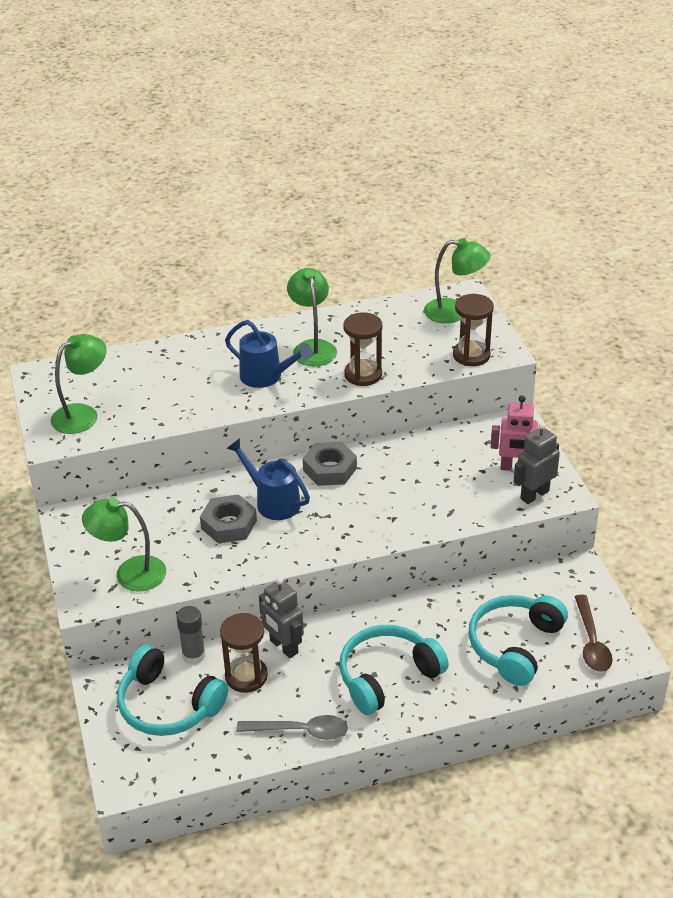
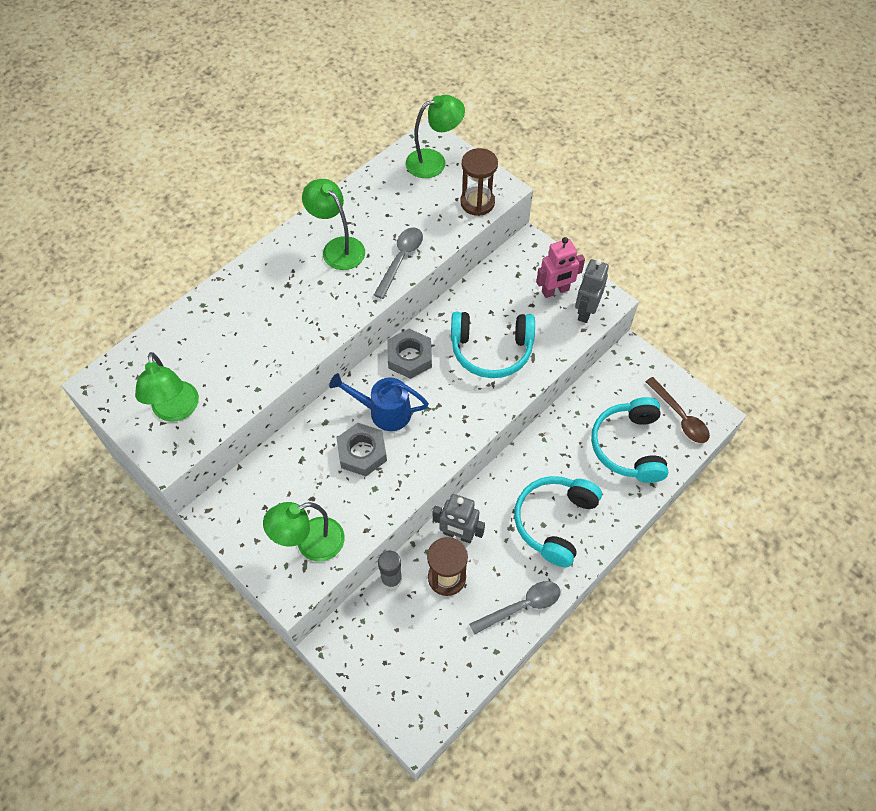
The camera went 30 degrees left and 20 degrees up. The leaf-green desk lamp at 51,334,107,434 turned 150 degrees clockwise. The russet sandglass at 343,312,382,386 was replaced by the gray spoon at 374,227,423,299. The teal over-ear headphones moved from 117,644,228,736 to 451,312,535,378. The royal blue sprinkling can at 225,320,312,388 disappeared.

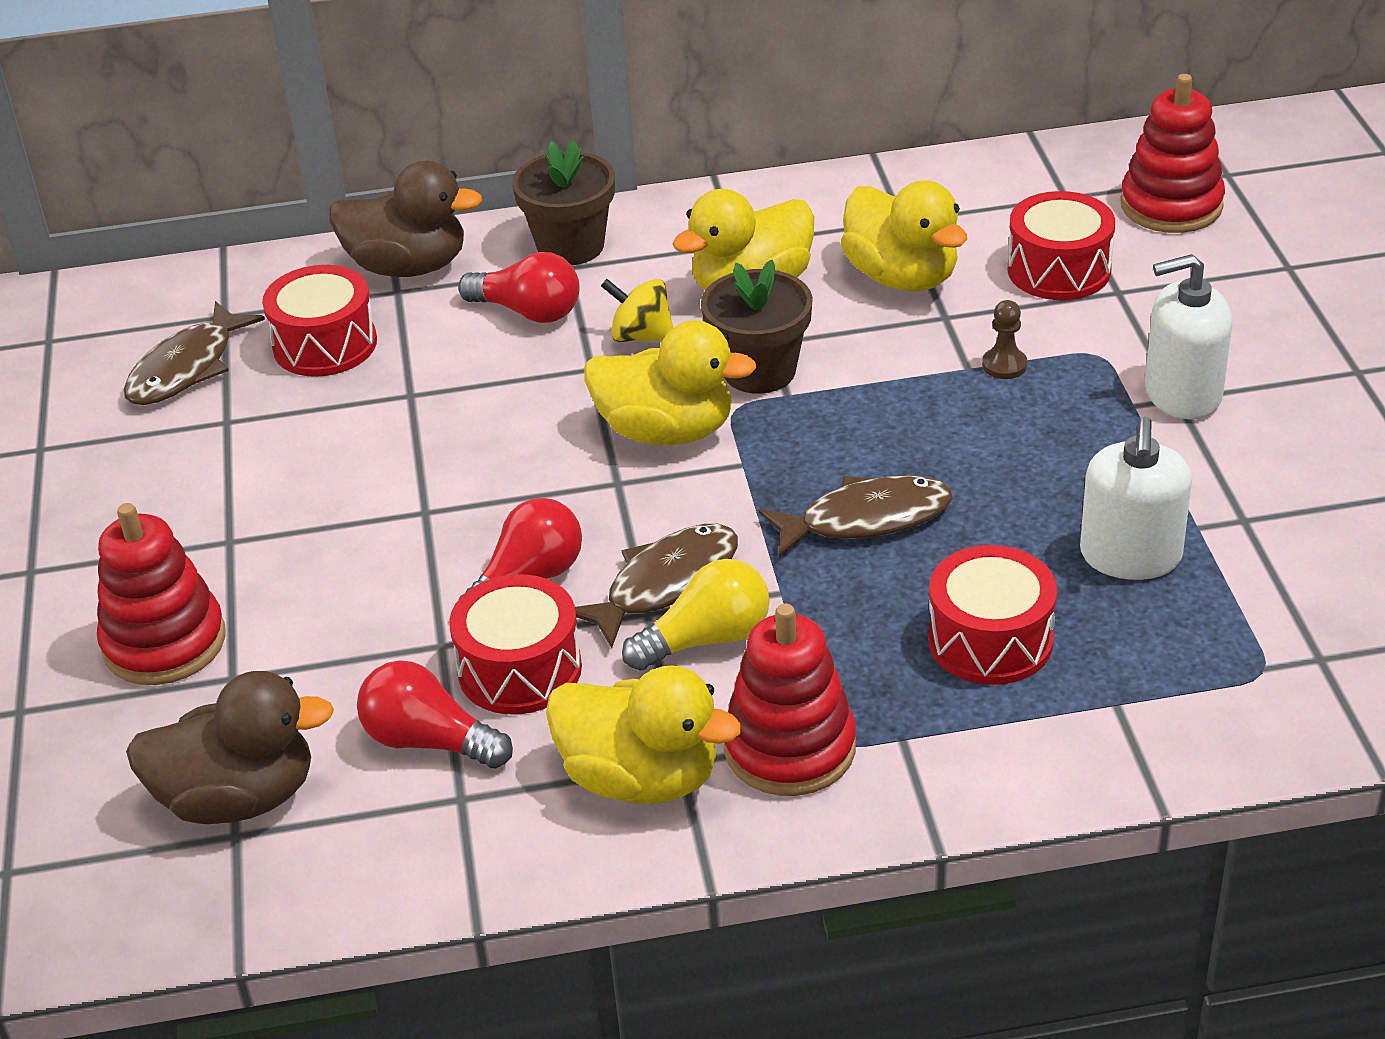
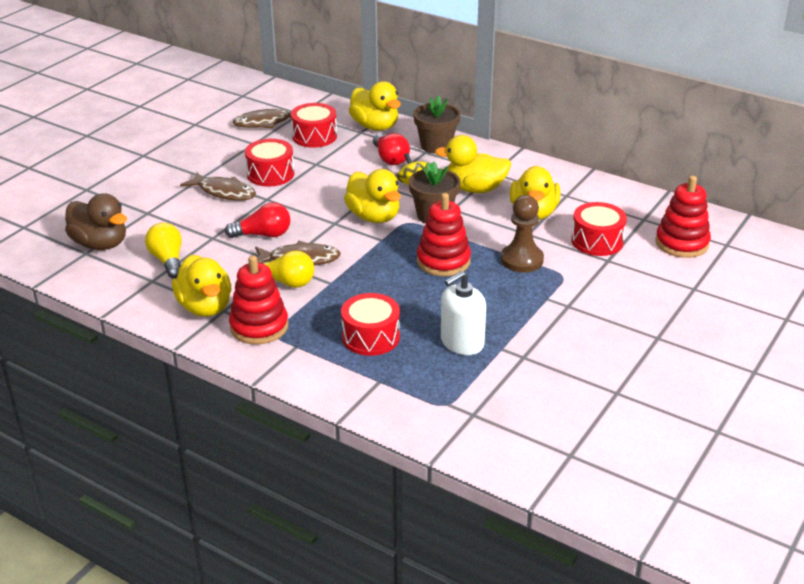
The camera went 40 degrees right and 5 degrees down. The red light bulb at 357,661,513,769 became the golden light bulb at 145,223,182,279. The russet fish moved from 759,475,953,557 to 180,172,256,201. The red drum moved from 449,574,582,714 to 245,139,294,186. The russet toy duck at 329,161,482,277 became the golden toy duck at 349,81,401,131. The red ring stacker moved from 97,503,225,685 to 417,193,471,276. The russet game pawn at 982,300,1027,379 changed to 1.95 times the size. The snow-white soap dispenser at 1145,254,1232,419 disappeared.

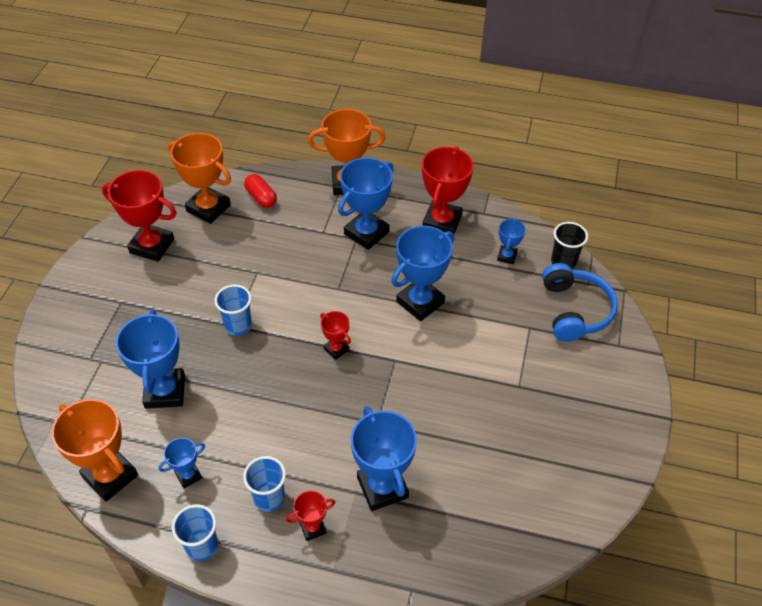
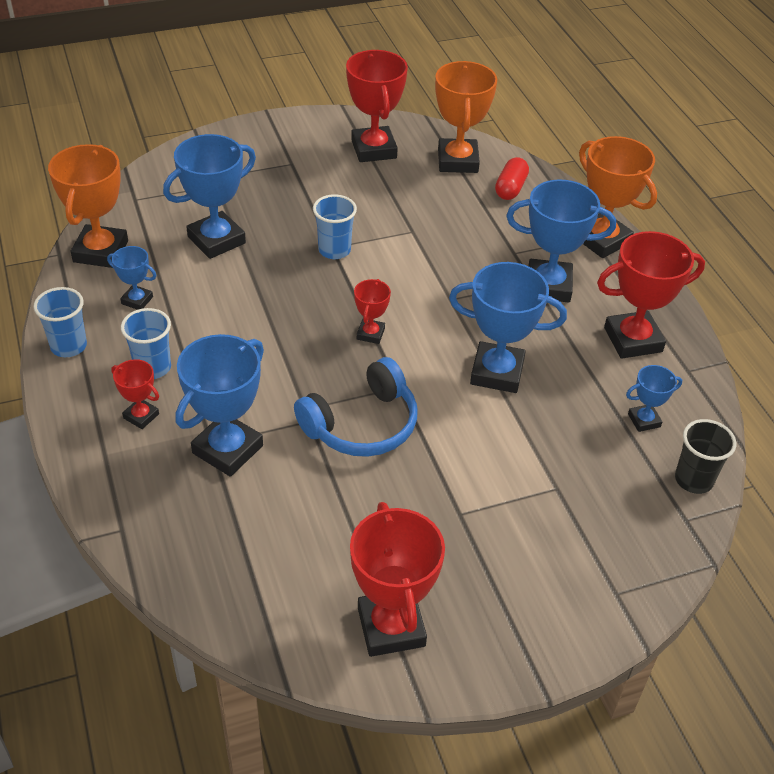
The camera went 55 degrees right and 5 degrees down. The royal blue over-ear headphones moved from 542,263,618,342 to 294,357,417,457. The red trophy at 350,502,445,657 appeared.

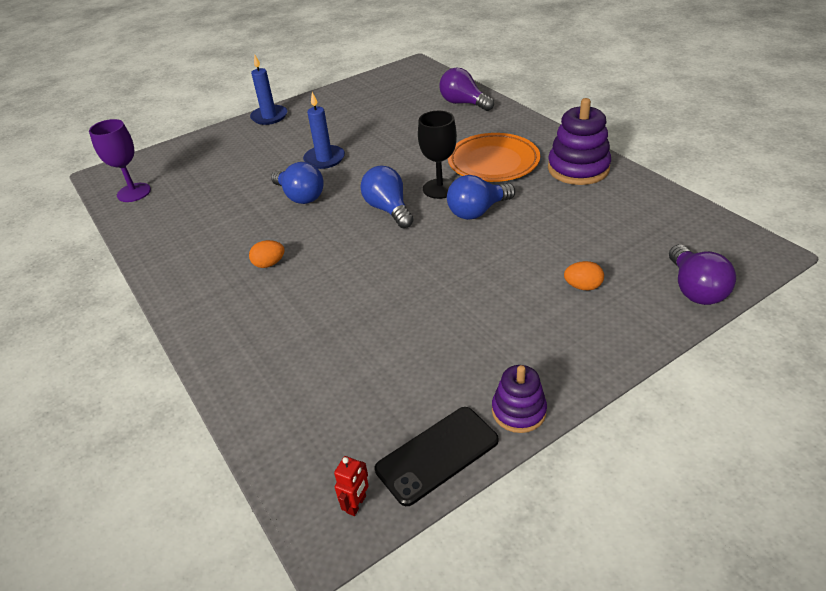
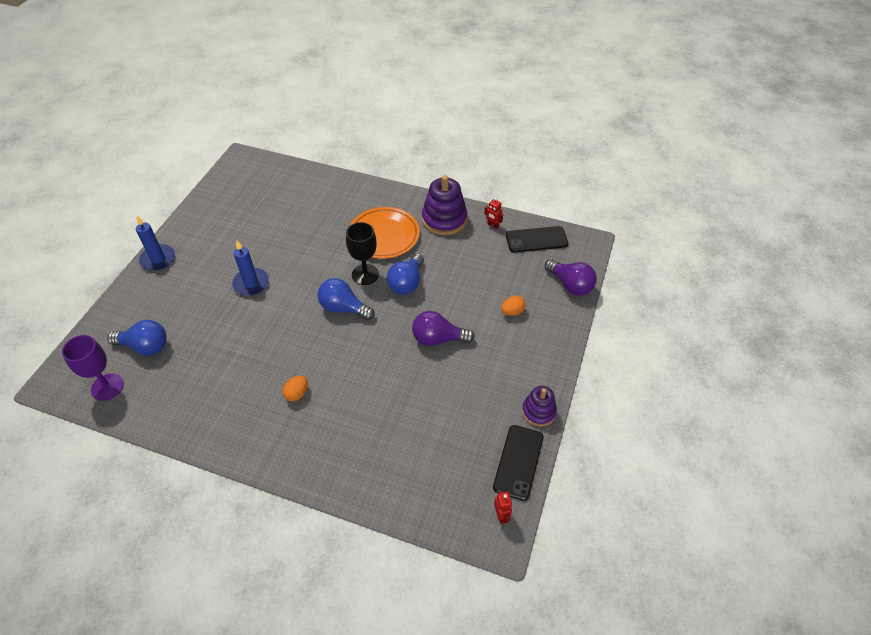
The camera went 40 degrees left and 10 degrees up. The royal blue light bulb moved from 271,162,324,204 to 108,320,167,356. The violet light bulb moved from 439,68,494,111 to 412,311,475,346. The red toy robot at 484,198,503,229 appeared. The black phone at 506,226,568,252 appeared.

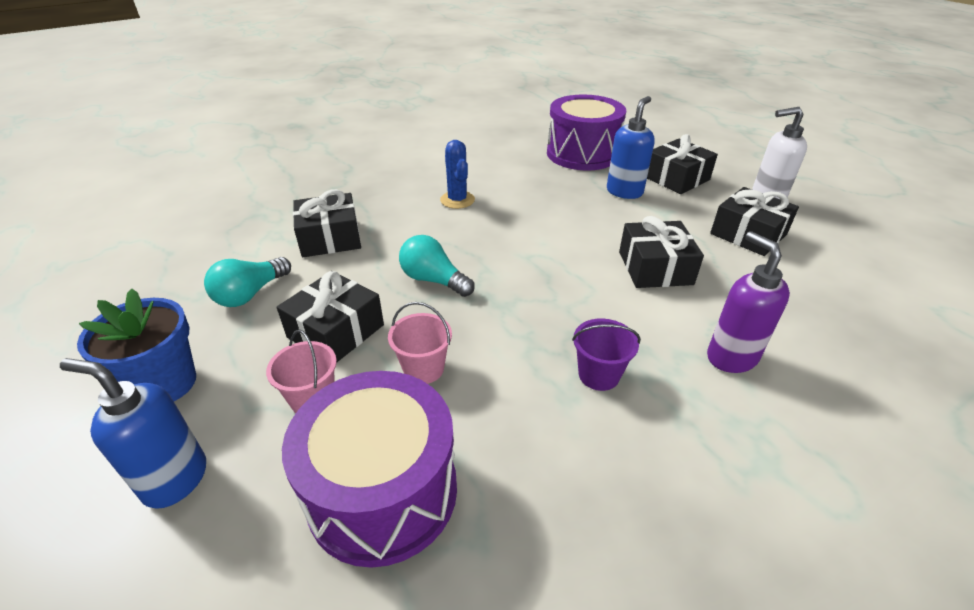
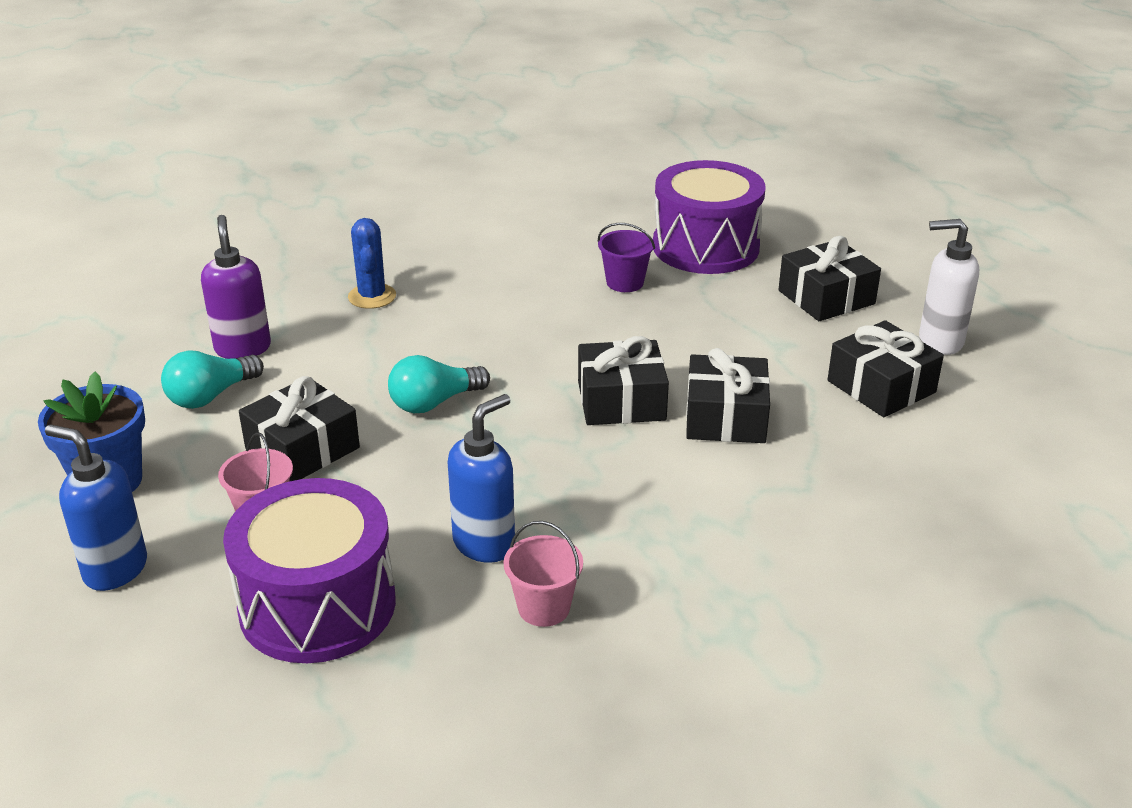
The camera went 10 degrees right and 5 degrees down. The violet soap dispenser moved from 707,231,790,373 to 201,215,271,359. The royal blue cactus moved from 440,140,475,209 to 348,218,396,309. The teal light bulb at 399,235,475,297 turned 75 degrees counterclockwise. The royal blue soap dispenser moved from 607,96,655,199 to 448,394,515,563. The rosy sand bucket moved from 388,302,452,384 to 503,521,583,627. The black present moved from 293,189,361,257 to 578,336,669,425. The violet sand bucket moved from 572,319,641,391 to 598,223,655,292.

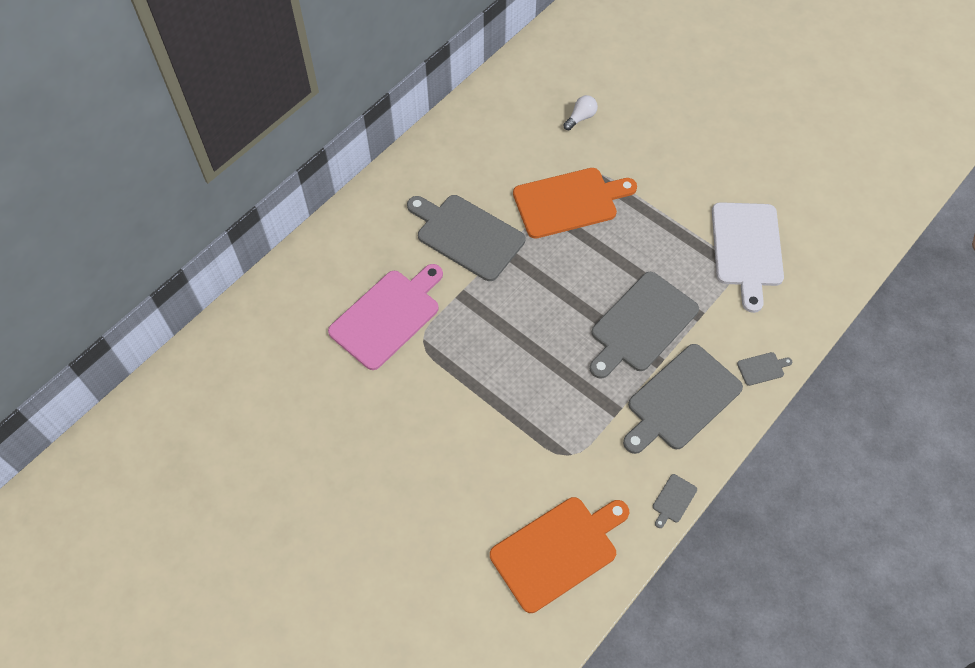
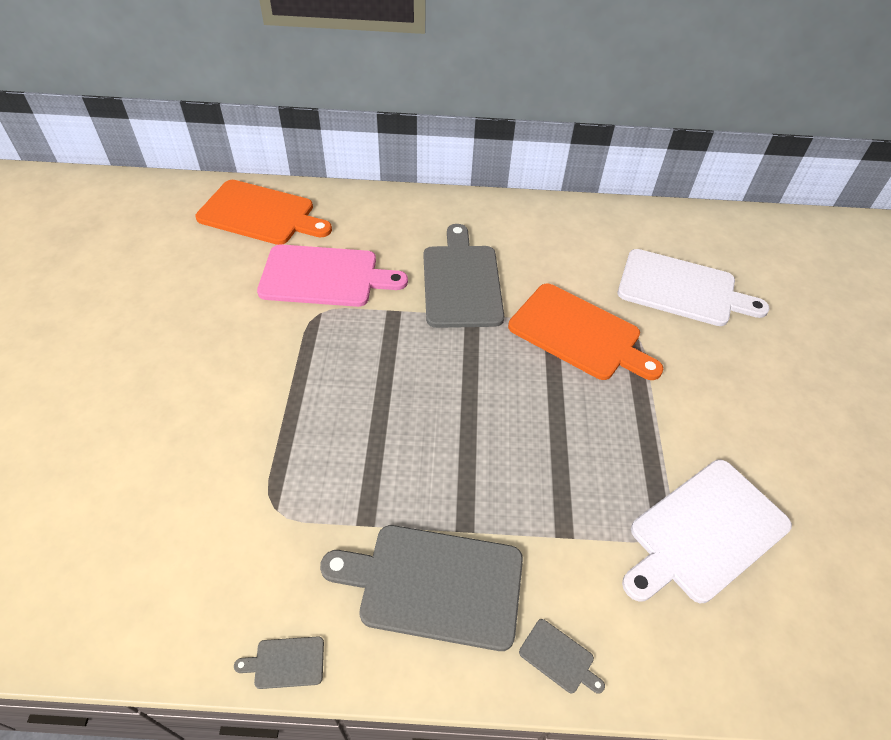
The camera went 50 degrees right and 10 degrees down. The orange-coloured cutting board moved from 490,497,629,613 to 195,180,332,245. The snow-white light bulb at 563,95,598,130 was replaced by the snow-white cutting board at 618,249,770,326. The gray cutting board at 590,272,699,379 disappeared.

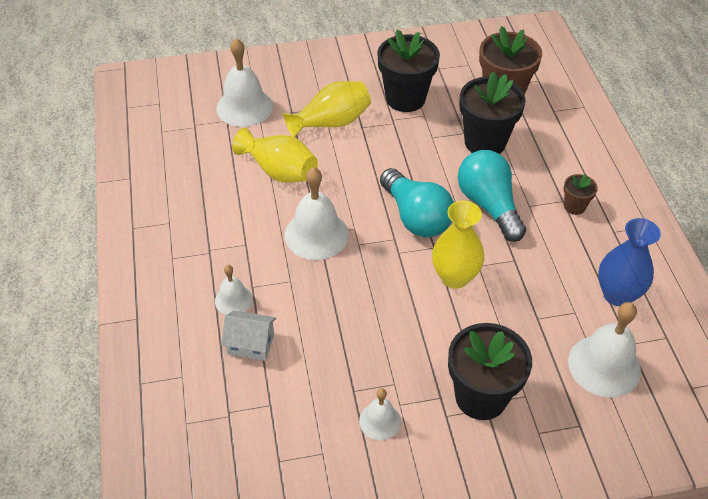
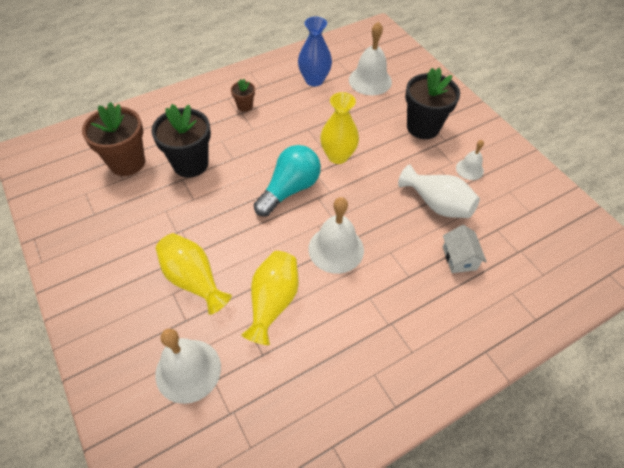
The camera went 110 degrees left and 5 degrees up. The snow-white flower vase at 398,165,480,218 appeared. The snow-white hand bell at 215,265,253,315 disappeared. The black flower pot at 377,29,440,112 disappeared. The teal light bulb at 458,150,526,242 disappeared.

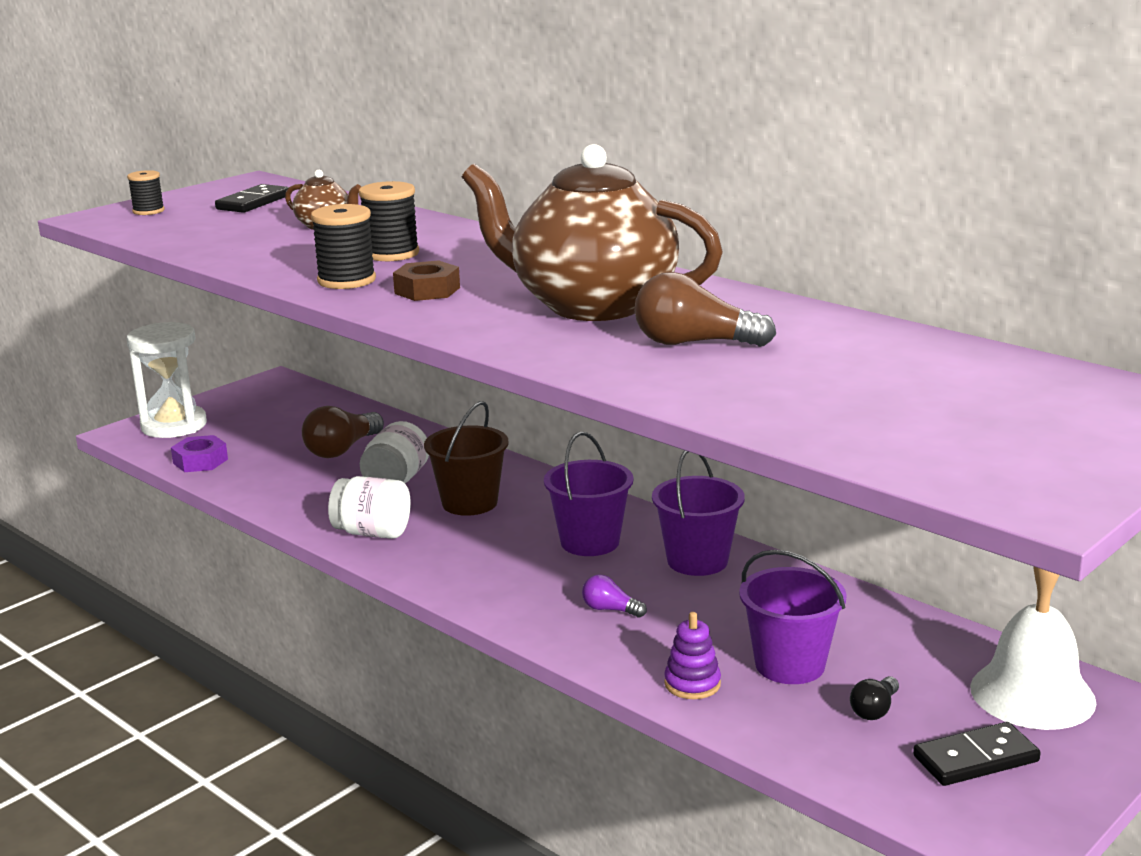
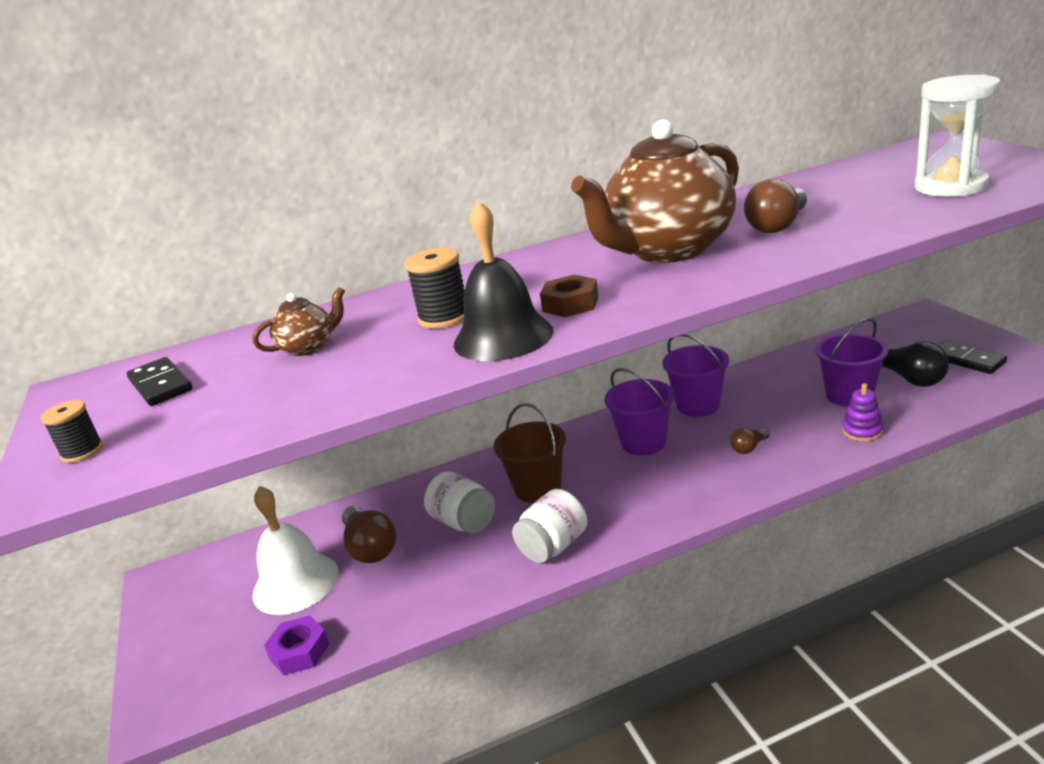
The camera went 60 degrees left and 5 degrees up. The snow-white hand bell moved from 970,567,1096,730 to 253,486,339,615. The black reel of thread at 311,204,376,289 was replaced by the black hand bell at 454,201,553,361. The violet light bulb at 582,574,647,618 became the russet light bulb at 730,427,770,454. The black light bulb at 850,676,899,720 changed to 1.85 times the size. The snow-white sandglass moved from 127,322,207,438 to 915,74,1001,197. The black domino at 913,722,1041,786 turned 45 degrees counterclockwise.

